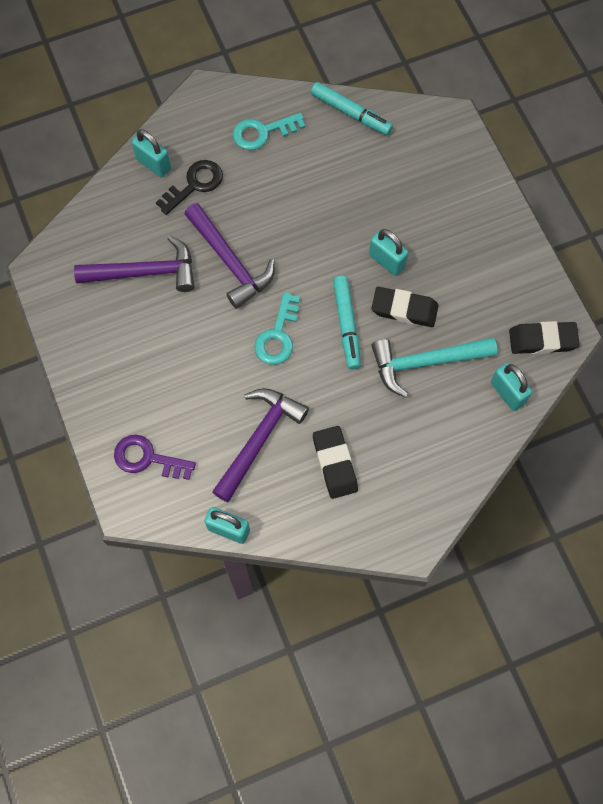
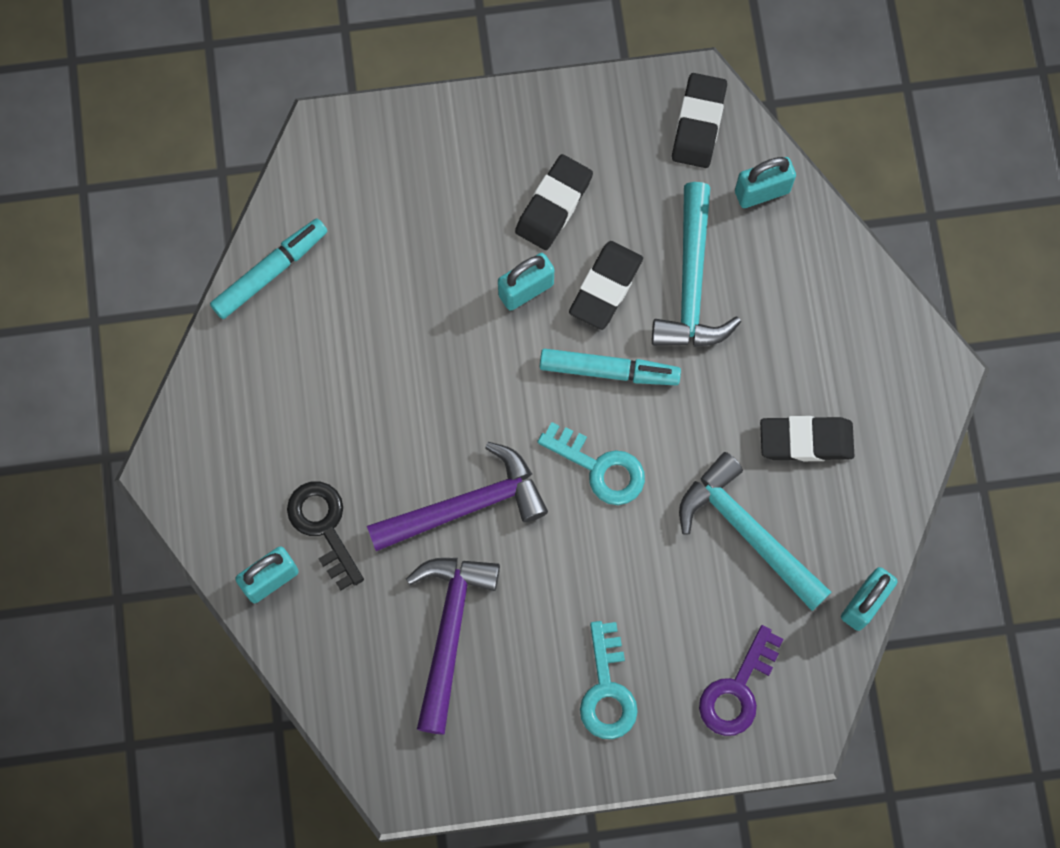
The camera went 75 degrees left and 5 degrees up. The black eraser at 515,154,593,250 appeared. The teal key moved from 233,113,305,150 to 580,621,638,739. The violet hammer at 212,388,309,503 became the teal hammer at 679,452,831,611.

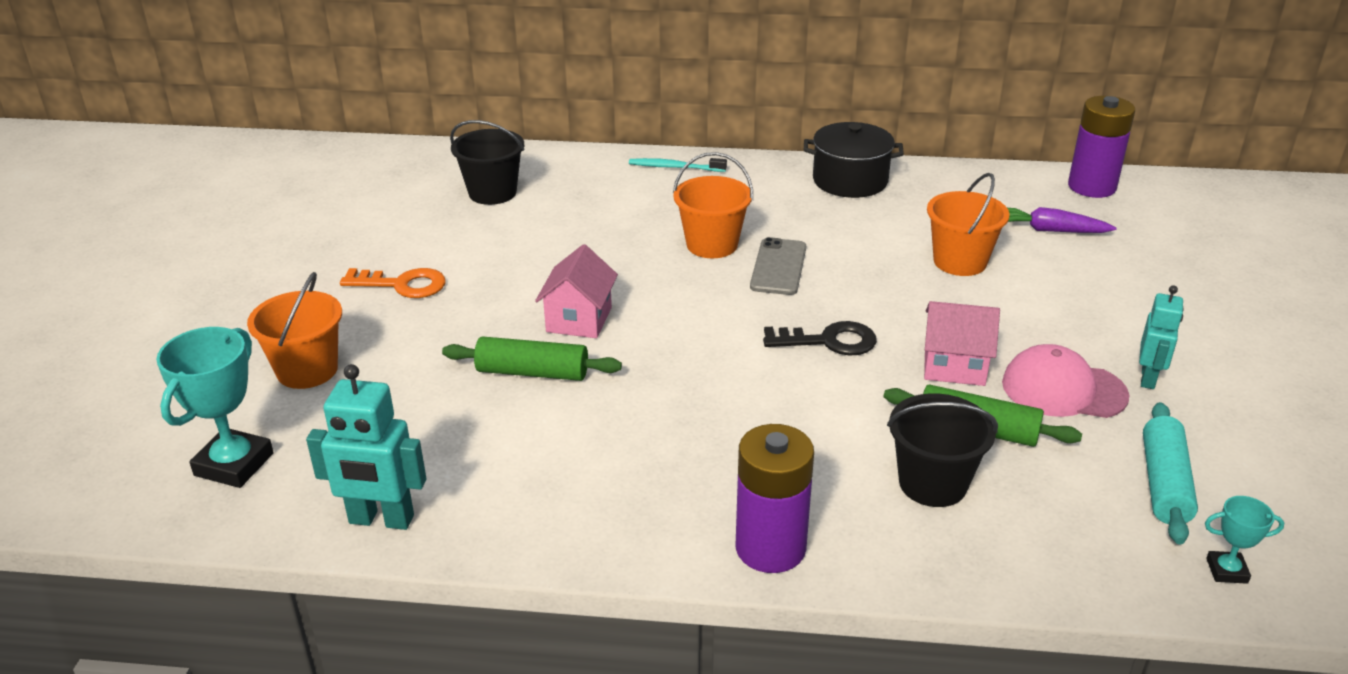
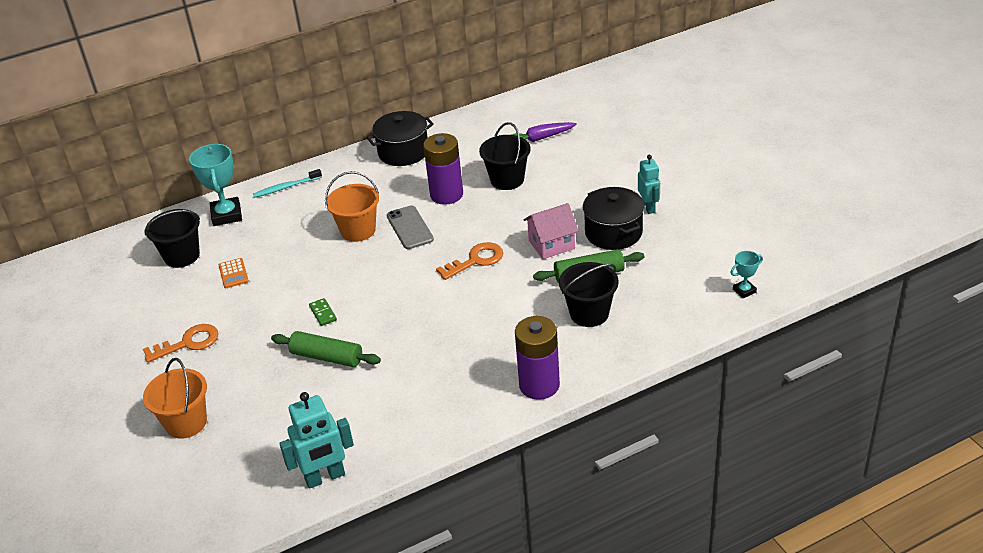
The camera went 30 degrees left and 5 degrees up. The teal trophy moved from 156,327,274,488 to 189,144,242,226. The orange-coloured adding machine at 219,258,249,288 appeared. The leaf-green pastry roller at 442,336,622,381 turned 45 degrees clockwise. The rosy toy house at 535,244,618,338 was replaced by the leaf-green domino at 309,298,337,326. The violet AA battery moved from 1068,96,1135,198 to 423,133,463,205. The black key at 763,321,877,356 became the orange-coloured key at 436,242,503,280. The orange-coloured sand bucket at 927,173,1010,276 became the black sand bucket at 479,122,531,190. The rosy peaked cap at 1002,344,1129,418 was replaced by the black pot at 583,187,645,250. The teal pastry roller at 1143,402,1198,544 disappeared.

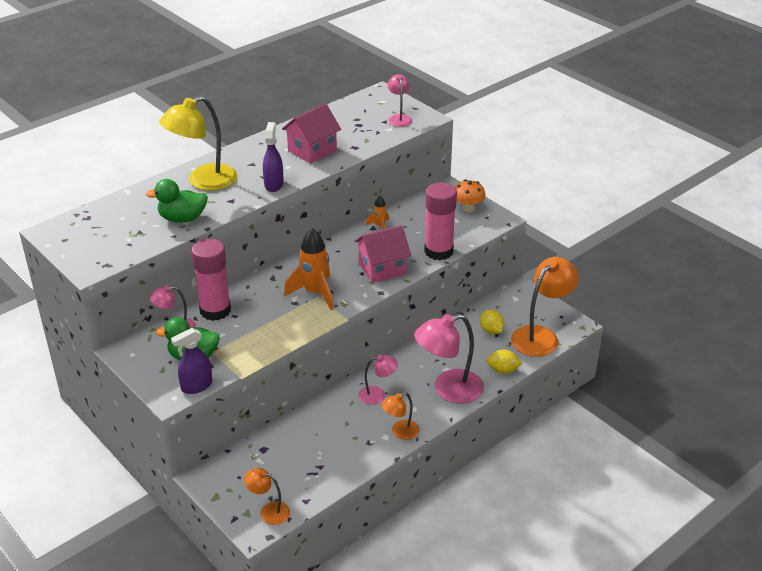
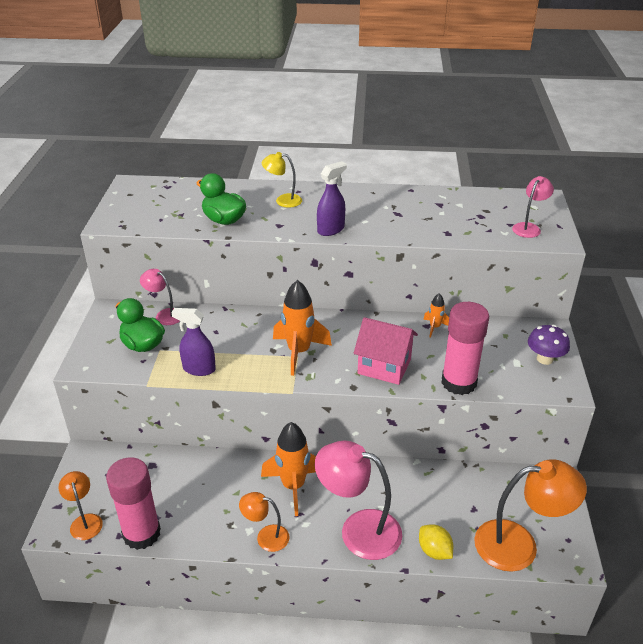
The camera went 45 degrees right and 0 degrees up. The rosy stick of glue moved from 191,239,231,321 to 106,457,161,550. The violet spray cleaner moved from 171,328,212,394 to 171,308,216,376. The rosy desk lamp at 359,355,398,405 was replaced by the orange-coloured spaceship at 261,422,316,516. The golden desk lamp at 159,96,238,191 changed to 0.53 times the size. The orange-coloured mushroom at 455,180,486,213 became the violet mushroom at 528,325,570,365. The rosy toy house at 282,103,341,164 disappeared. The golden lemon at 480,310,505,334 disappeared.

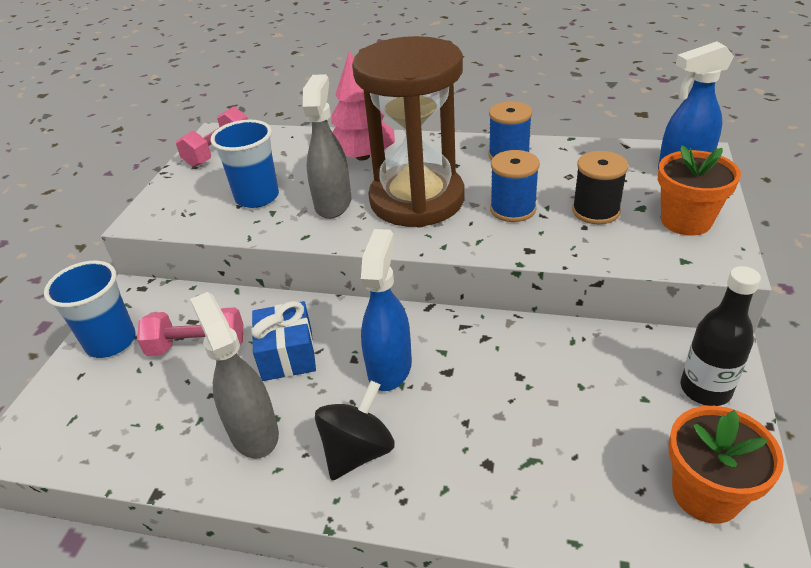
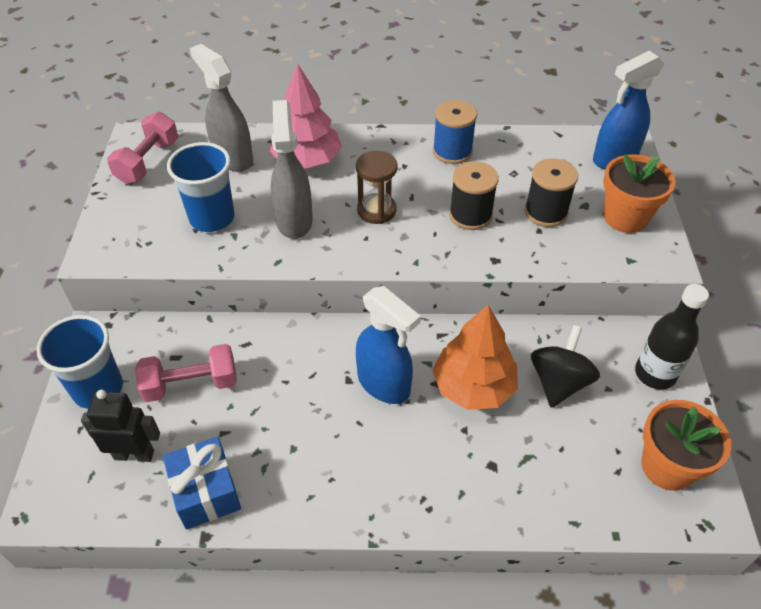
The camera went 15 degrees left and 10 degrees up. The black toy robot at 81,390,160,462 appeared. The royal blue present moved from 251,301,316,381 to 163,437,241,530. The gray spray cleaner moved from 190,292,279,459 to 190,44,253,172. The russet sandglass at 352,36,465,228 changed to 0.42 times the size. The royal blue spray cleaner at 361,229,412,391 turned 135 degrees clockwise. The orange-coloured toy tree at 432,305,518,410 appeared. The royal blue reel of thread at 490,150,540,222 became the black reel of thread at 449,161,499,230. The black spinning top moved from 315,381,395,480 to 531,325,600,408.

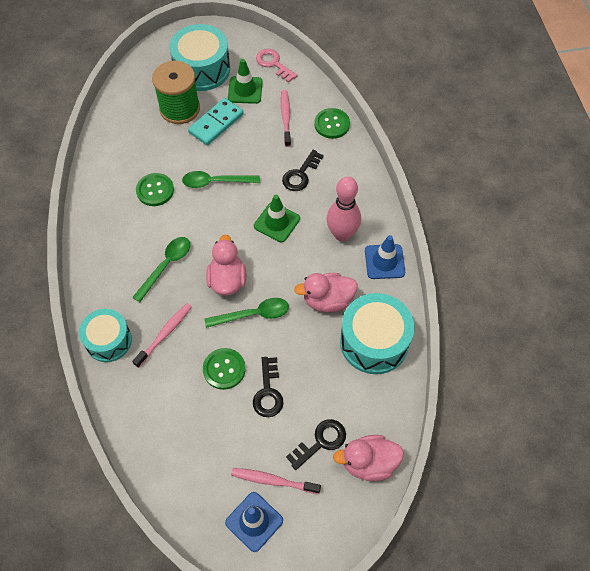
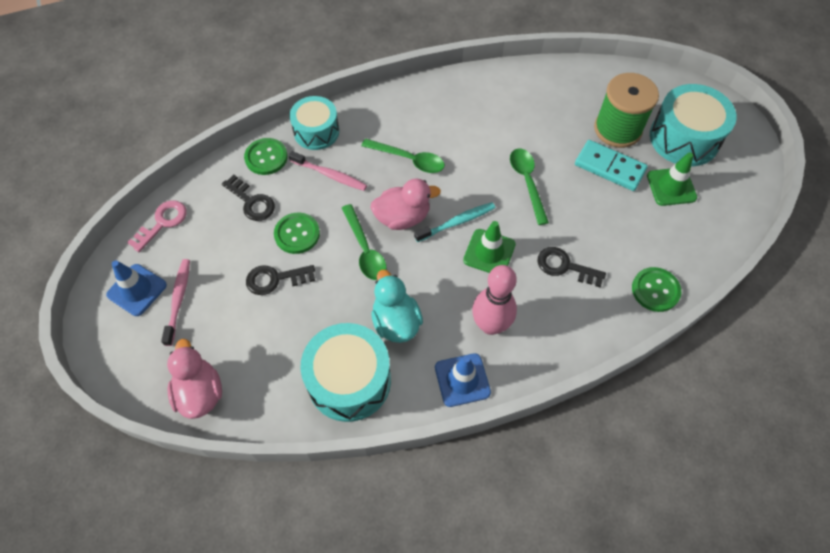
The camera went 80 degrees right and 0 degrees up. The rosy key moved from 256,49,298,83 to 127,200,187,252. The black key moved from 286,419,346,470 to 222,175,275,221. The leaf-green button moved from 136,173,174,206 to 244,138,288,175. The rosy toy duck at 294,273,358,312 became the teal toy duck at 371,270,423,343. The teal tooth brush at 414,202,495,242 appeared. The rosy tooth brush at 281,90,291,147 disappeared.

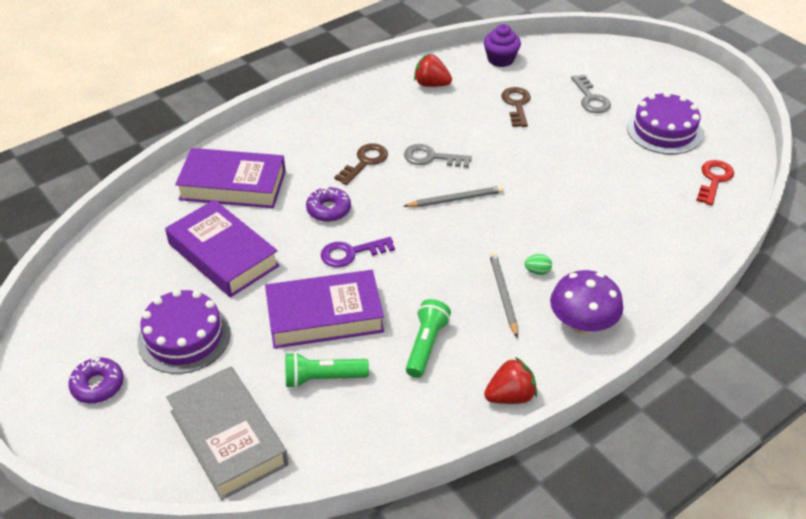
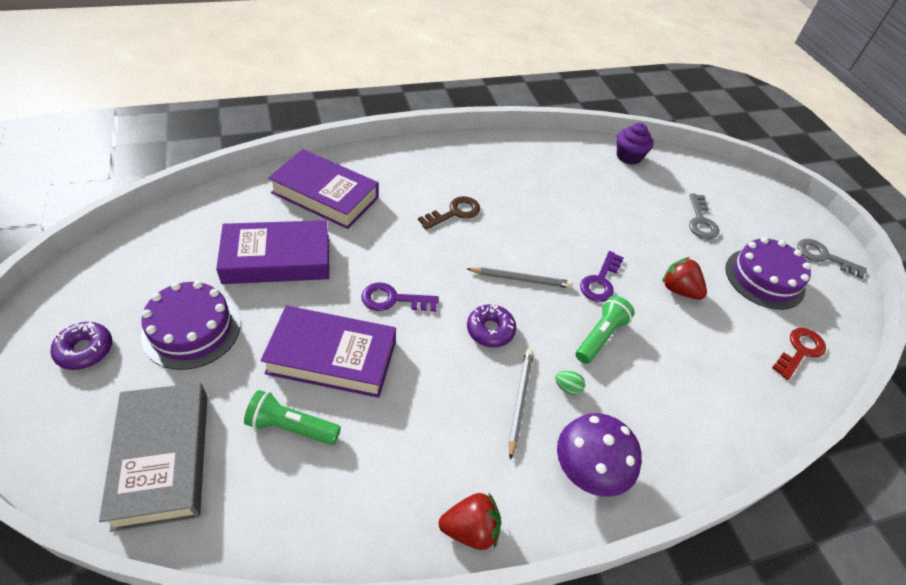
The camera went 15 degrees right and 5 degrees up. The violet book at 165,200,280,297 turned 75 degrees counterclockwise. The violet glazed donut moved from 306,187,351,222 to 467,304,516,347. The leaf-green pocket torch moved from 406,299,451,378 to 575,296,635,364. The violet key at 580,251,624,302 appeared. The red berry moved from 414,54,452,87 to 662,257,707,300. The gray key moved from 404,144,472,168 to 798,239,867,279. The russet key at 501,87,531,127 disappeared.

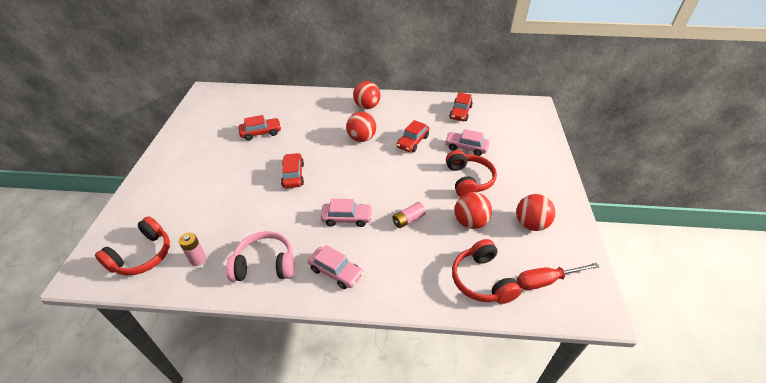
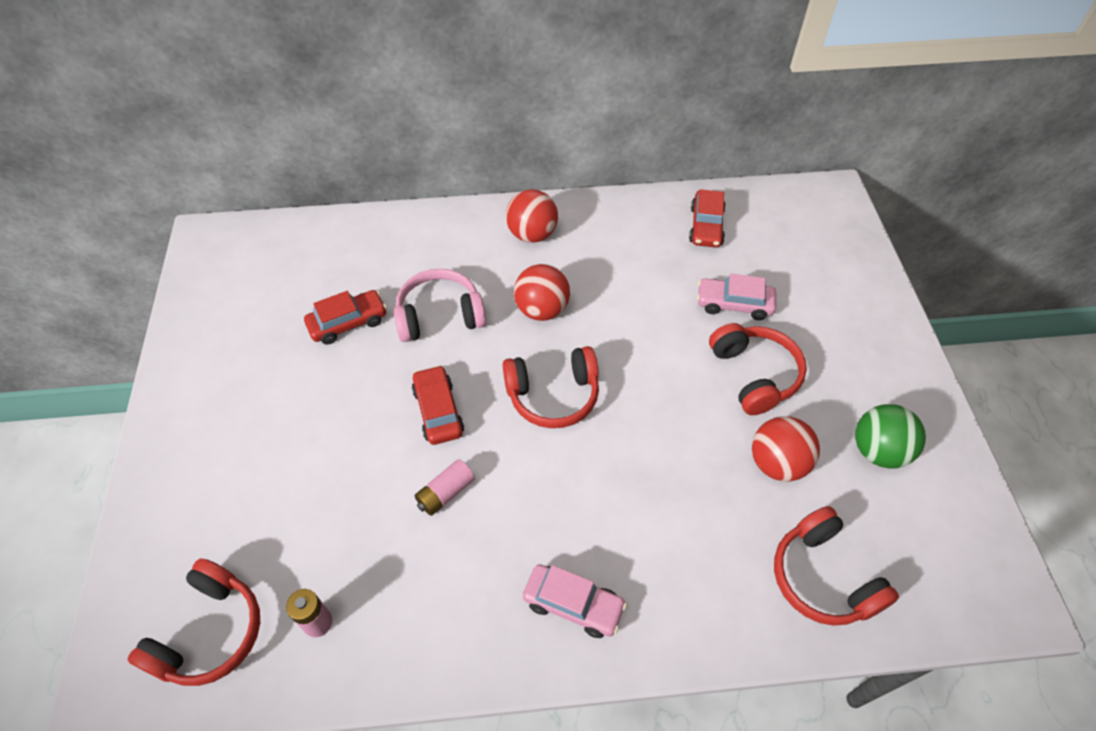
The camera went 10 degrees left and 10 degrees up. The rosy over-ear headphones moved from 226,231,294,282 to 394,269,486,342. The rosy AA battery moved from 392,202,426,228 to 415,459,475,516. The red over-ear headphones at 503,346,599,428 appeared. The red play ball at 516,194,556,231 became the leaf-green play ball at 855,404,926,469. The rosy toy car at 321,199,372,227 disappeared. The red toy car at 397,120,429,152 disappeared. The red hand screwdriver at 517,263,599,290 disappeared.

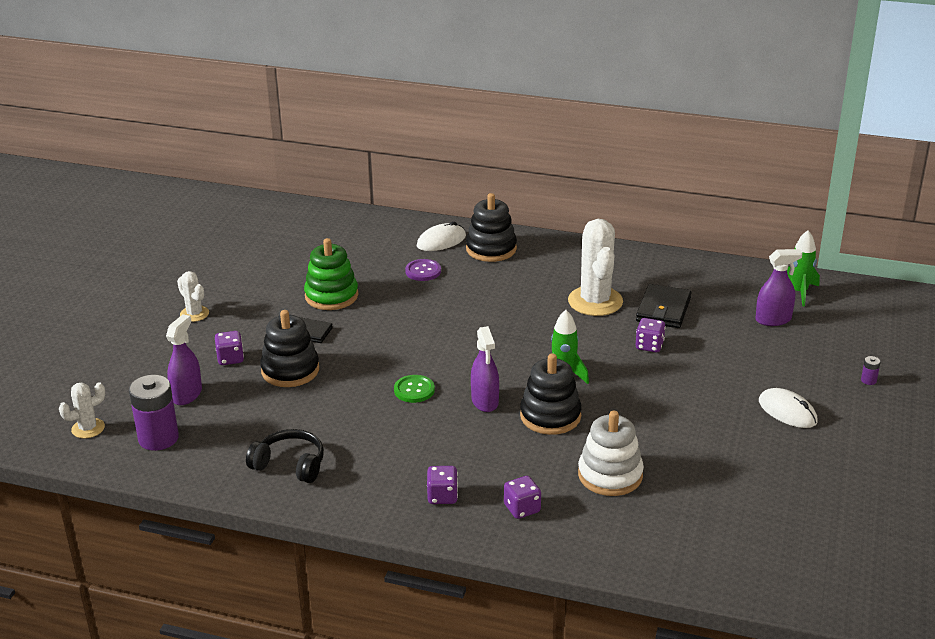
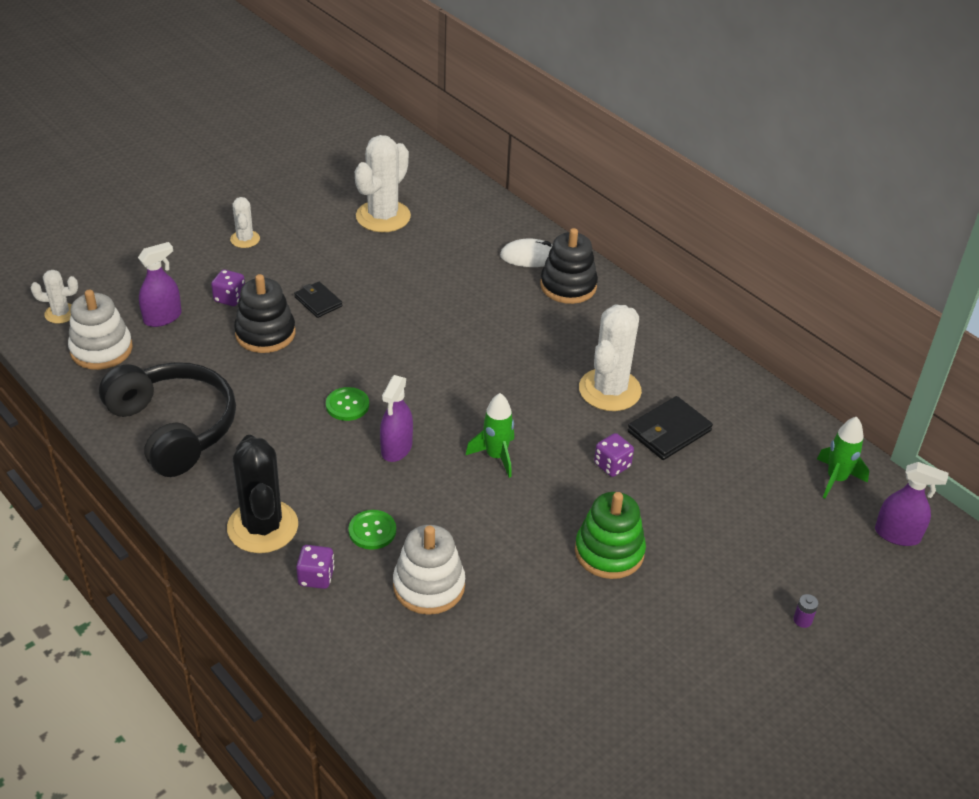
The camera went 30 degrees right and 10 degrees up. The violet AA battery at 129,375,179,451 was replaced by the snow-white ring stacker at 68,290,133,370. The black over-ear headphones at 246,429,324,483 changed to 1.78 times the size. The violet die at 427,466,458,504 was replaced by the black cactus at 227,435,298,553. The leaf-green button at 348,510,396,550 appeared. The snow-white cactus at 355,135,411,232 appeared. The leaf-green ring stacker moved from 304,238,358,310 to 575,492,646,579. The violet spray cleaner moved from 755,249,802,326 to 875,462,949,546. The violet button at 405,259,441,281 disappeared. The black ring stacker at 520,353,582,435 disappeared. The snow-white PC mouse at 759,388,818,428 disappeared.

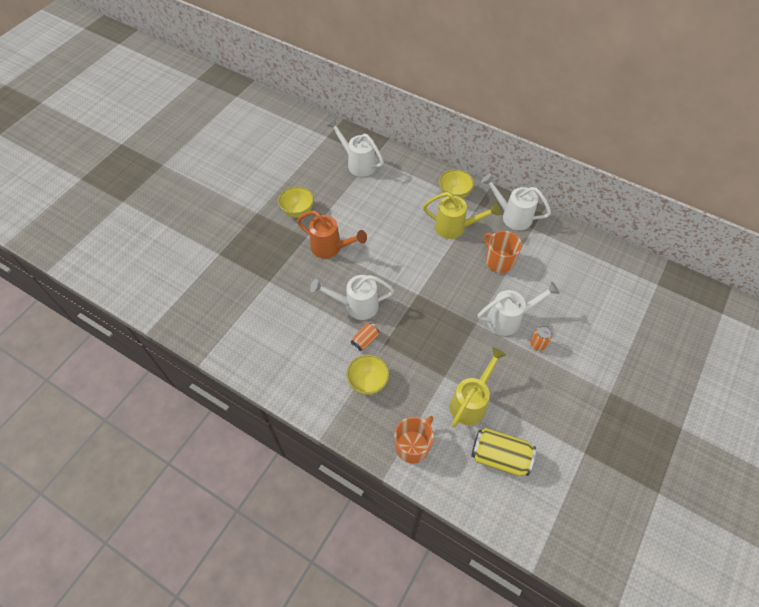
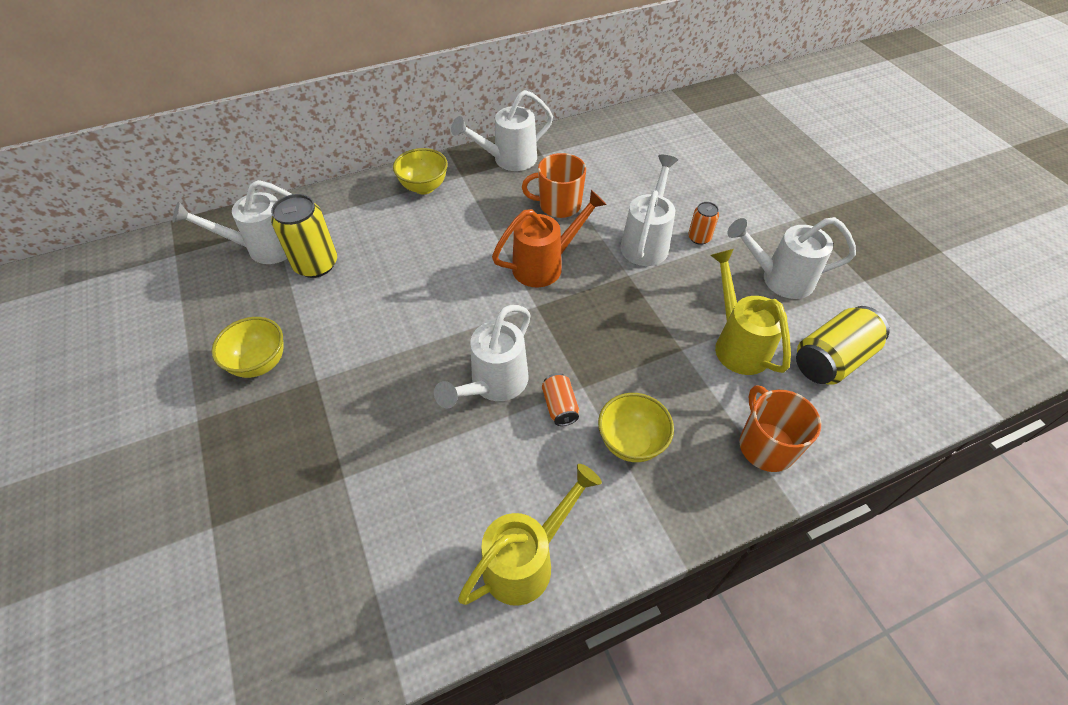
The camera went 55 degrees left and 5 degrees down. The golden soda can at 271,194,337,278 appeared. The golden sprinkling can moved from 423,192,500,239 to 458,464,602,606. The orange-coloured sprinkling can moved from 297,210,367,259 to 492,190,607,287. The snow-white sprinkling can at 728,217,856,299 appeared.

